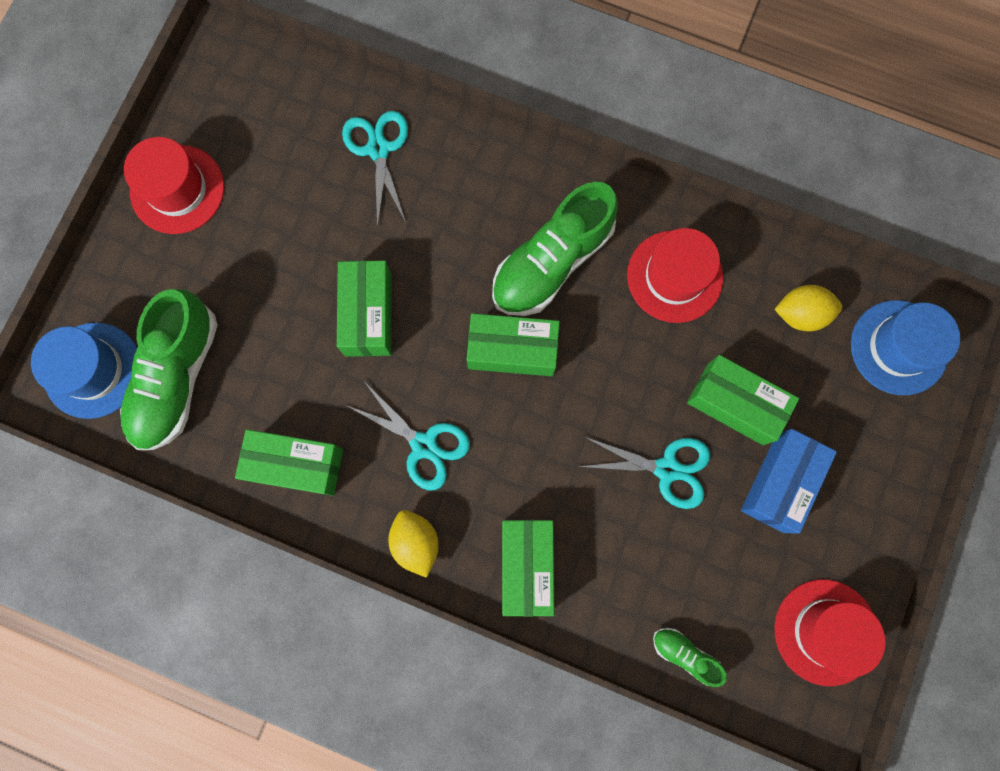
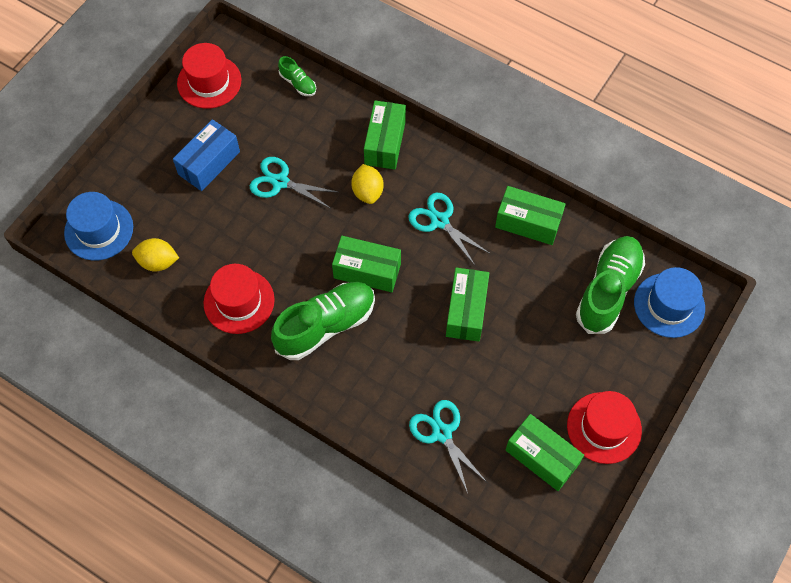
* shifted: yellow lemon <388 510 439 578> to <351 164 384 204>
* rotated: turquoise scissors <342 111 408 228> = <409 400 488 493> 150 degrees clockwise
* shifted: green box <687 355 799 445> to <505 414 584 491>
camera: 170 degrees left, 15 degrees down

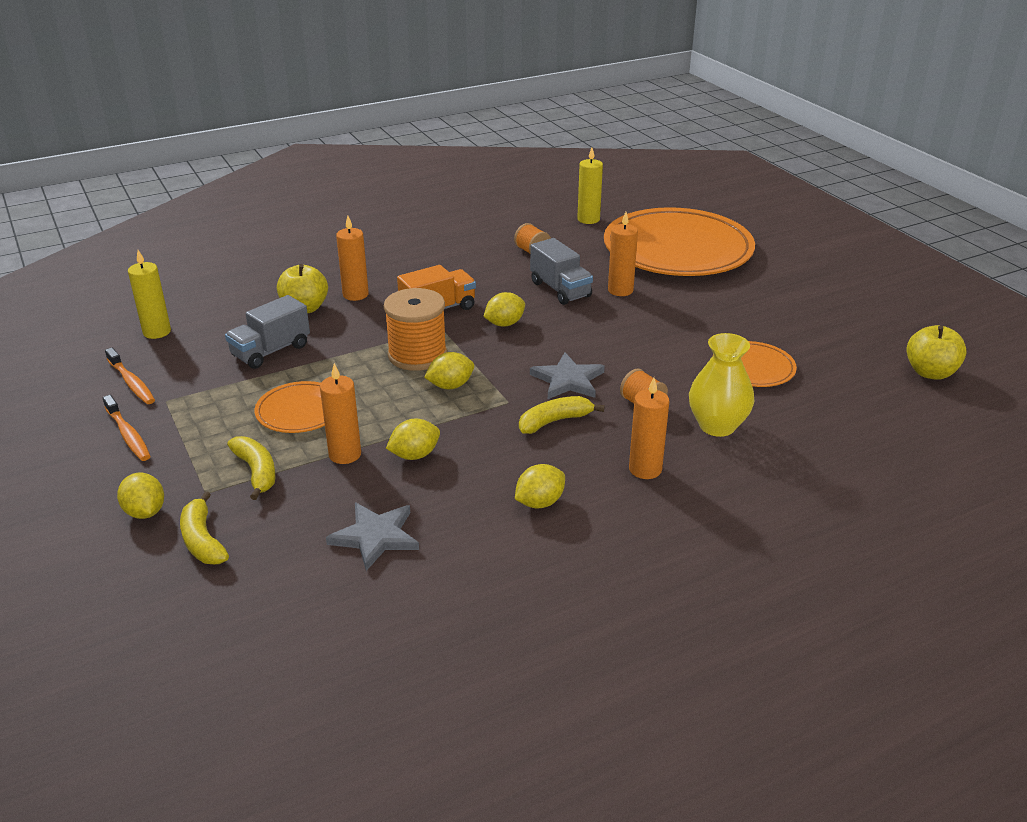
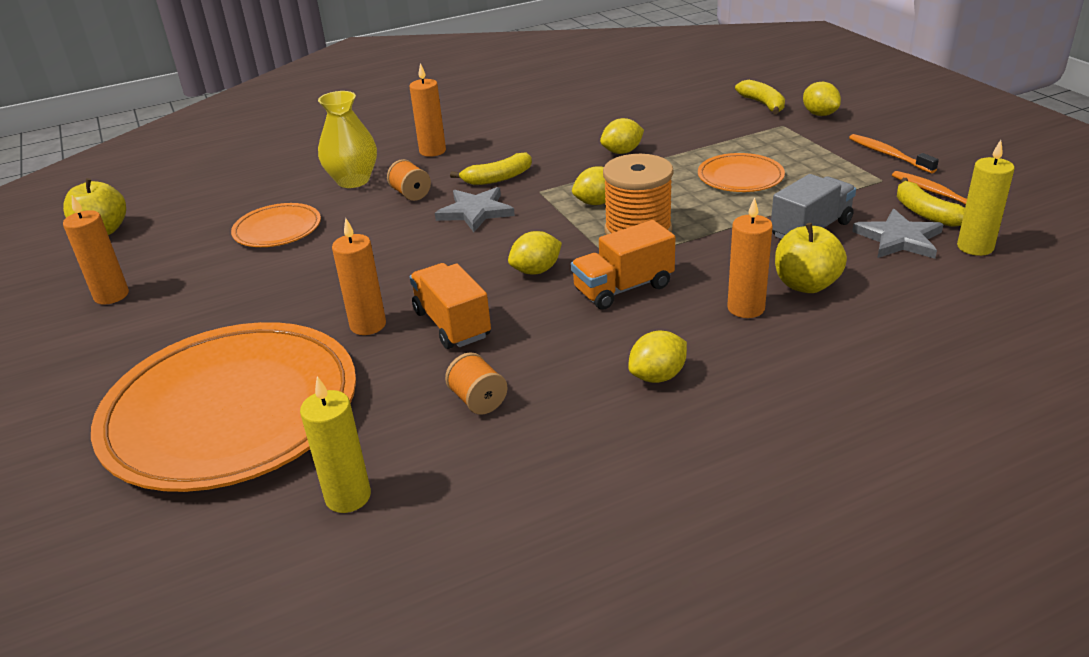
* shifted: orange candle <320 363 361 464> to <63 195 129 305>
* repainted: grey truck <530 238 593 305> to orange truck <410 263 491 349>
* shifted: yellow lemon <515 464 565 509> to <628 331 687 383>
* shifted: grey star <326 502 419 571> to <852 209 944 259>
* shifted: yellow banana <227 436 276 500> to <897 178 965 227>
camera: 175 degrees left, 0 degrees up

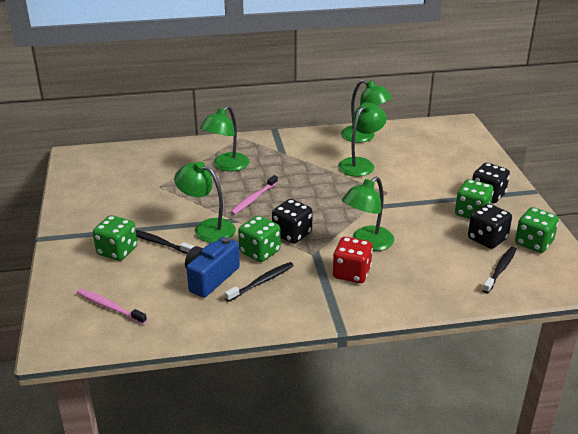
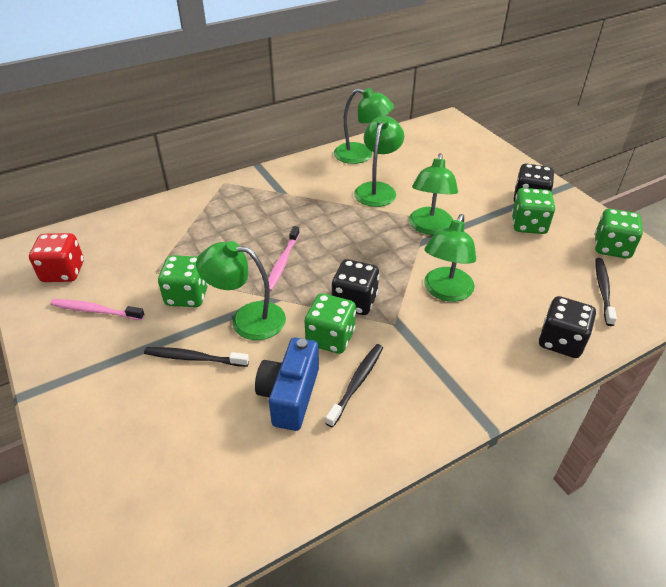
* shifted: red dice <333 237 373 283> to <29 233 84 282>
* shifted: pink toothbrush <77 289 147 324> to <50 299 145 320>
* shifted: green dice <93 215 137 261> to <158 255 208 307>
* shifted: green lamp <200 106 250 171> to <409 153 458 235>
* shifted: black dice <468 203 512 249> to <539 296 596 358>
camera: 20 degrees left, 10 degrees up

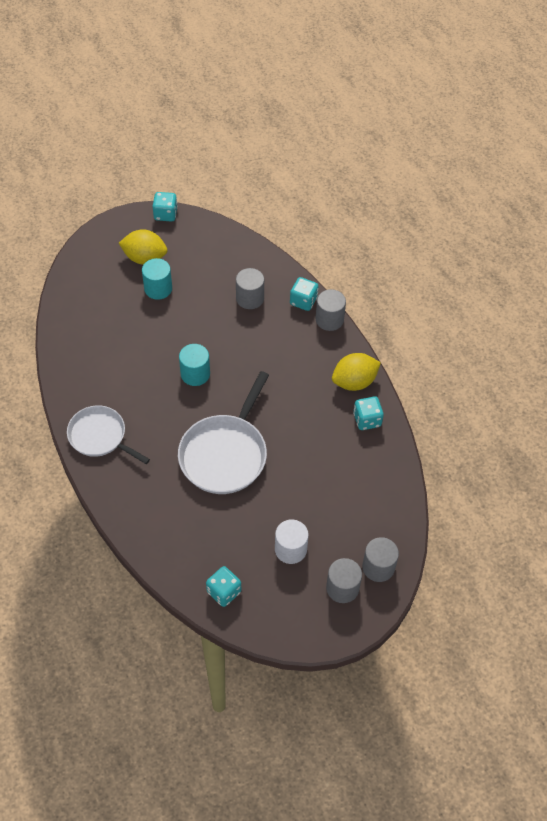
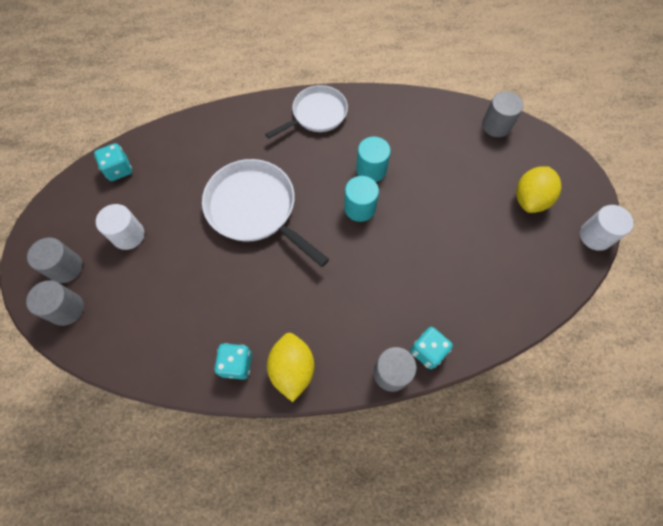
* shifted: turquoise cylinder <142 258 172 300> to <356 137 391 182>
* shifted: grey cylinder <236 268 264 309> to <482 91 523 137>
* swapped: turquoise dice <152 192 178 222> to white cylinder <580 205 634 251>
camera: 110 degrees right, 10 degrees up

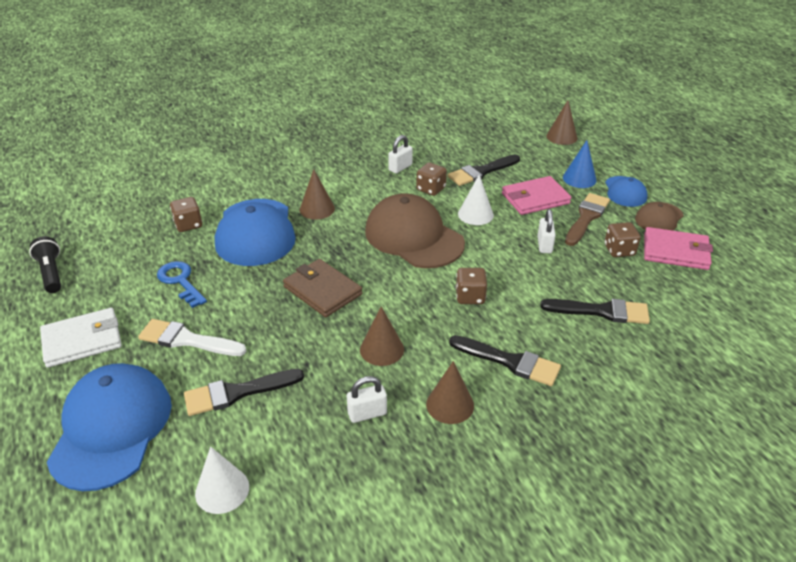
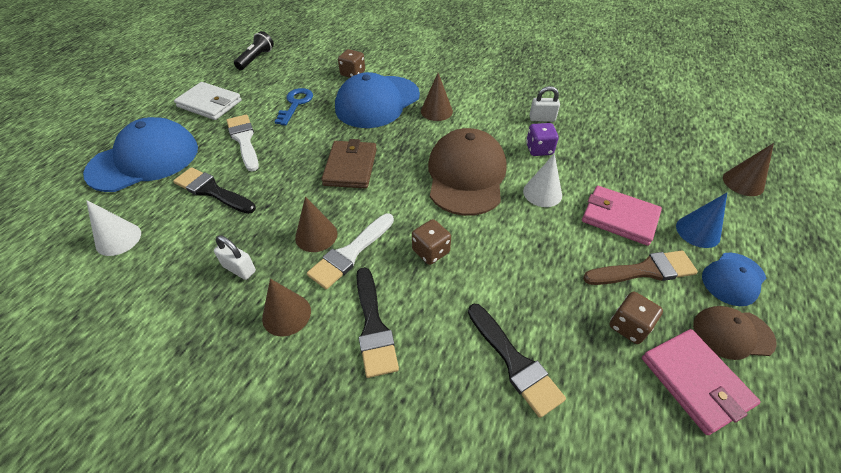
* new: white brush <307 214 394 289>
* repainted: brown dice <416 162 447 196> to purple dice <526 123 559 156>
* gone: black brush <448 154 520 186>
* gone: white padlock <537 209 556 253>
camera: 50 degrees right, 10 degrees up

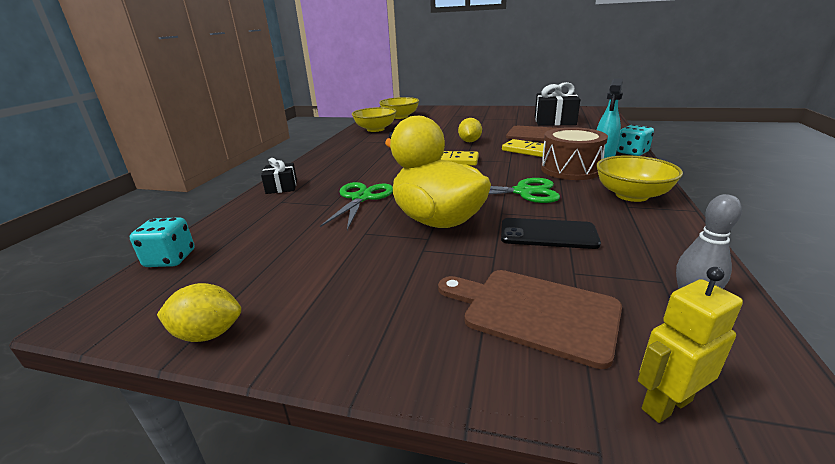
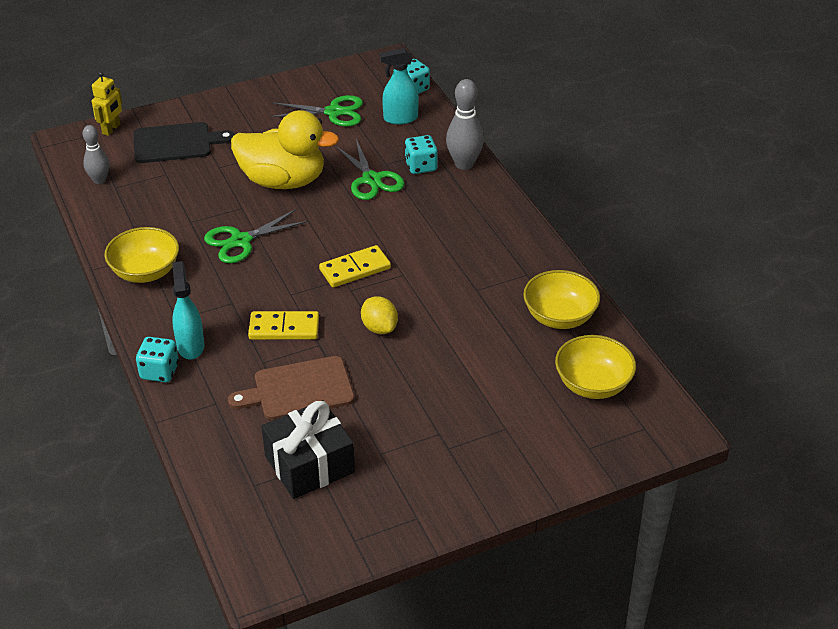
* repainted: brown cutting board <438 270 622 369> to black cutting board <134 122 235 163>
* new: green scissors <270 95 363 126>
* new: turquoise spray bottle <380 48 419 125>
* new: turquoise dice <405 135 438 174>
* swapped: black gift <261 158 297 194> to grey bowling pin <446 79 484 170>
* gone: yellow lemon <157 283 241 342>
* gone: black phone <501 218 601 249>
* gone: brown drum <541 127 608 180>
camera: 140 degrees right, 15 degrees up

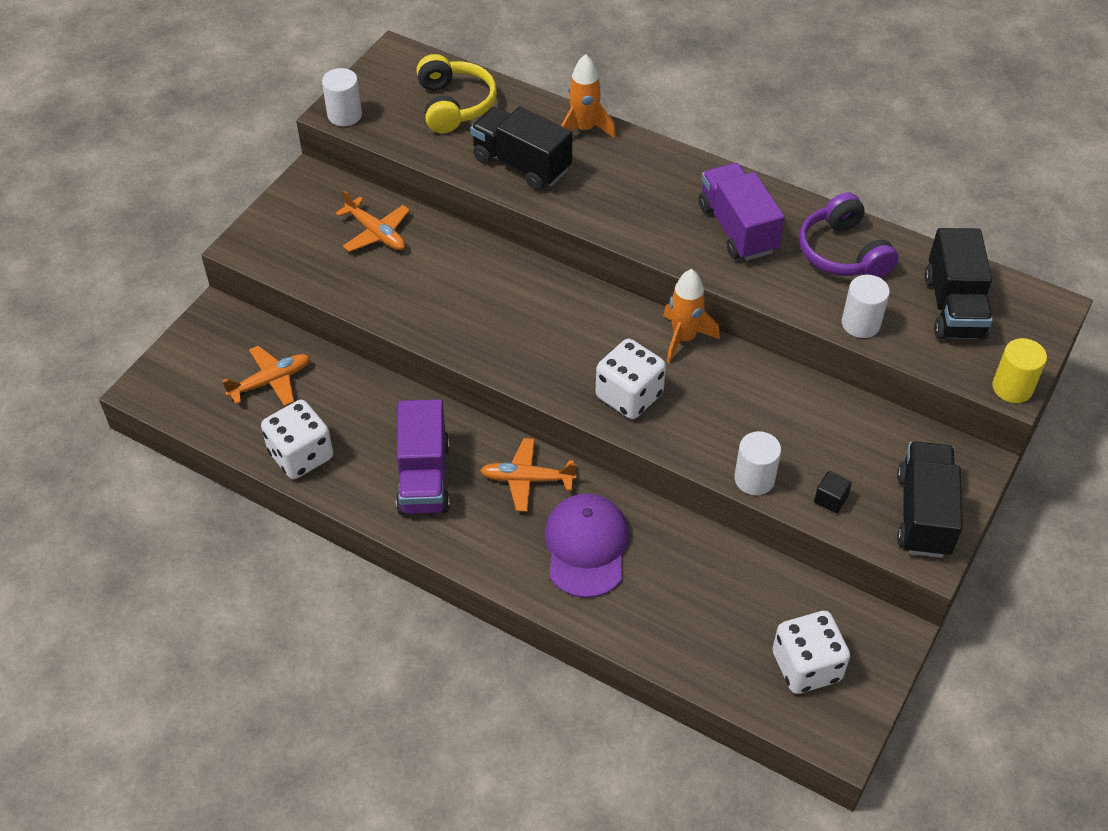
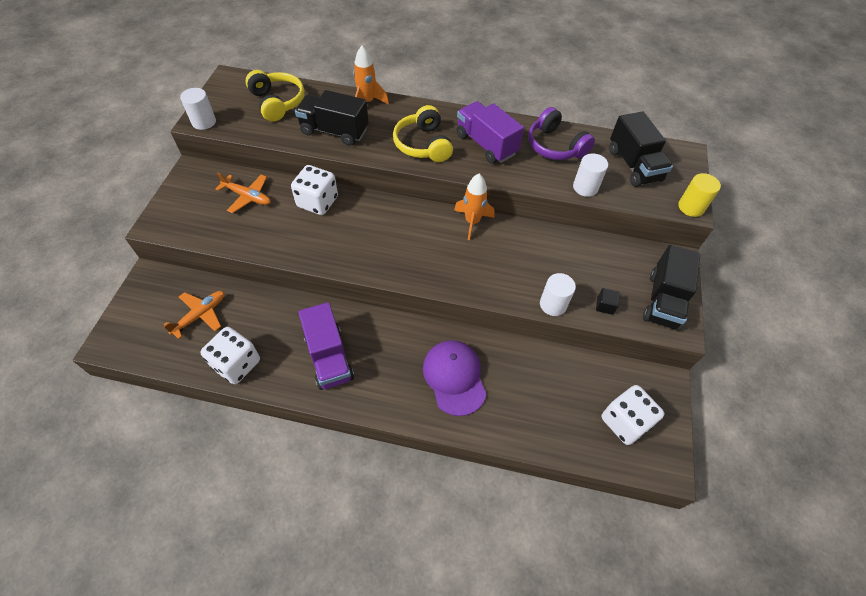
* shifted: white dice <596 339 666 419> to <291 165 338 215>
* new: yellow headphones <393 105 453 162>
* rotated: black truck <897 442 963 558> = <643 245 700 331> 150 degrees counterclockwise
* gone: orange plane <480 438 577 512>
camera: 20 degrees left, 5 degrees up

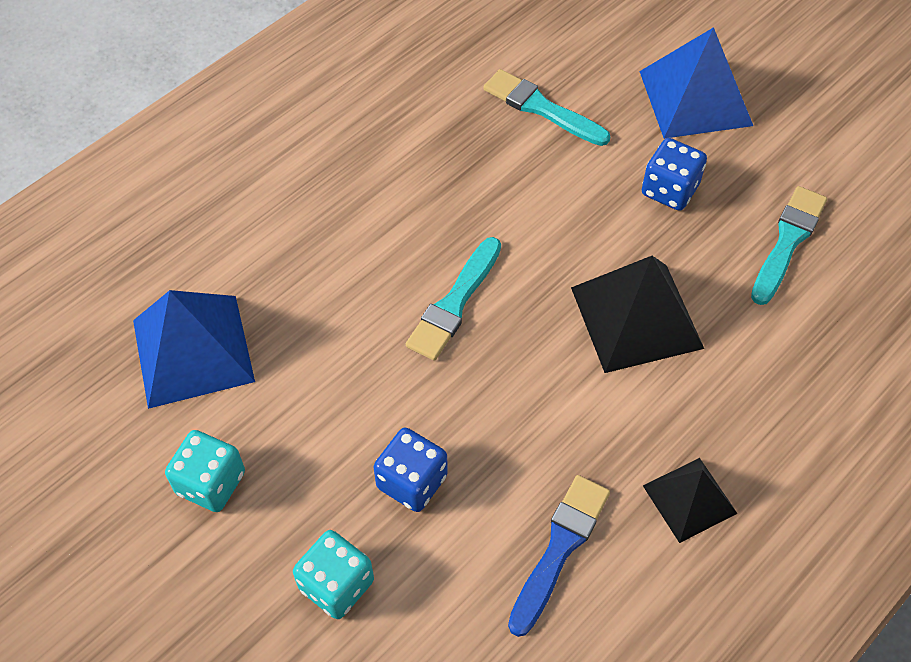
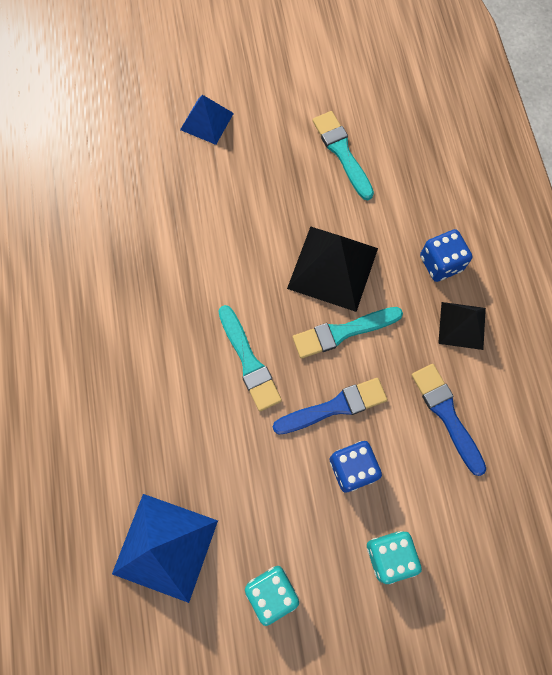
* scaled: blue pyramid <639 27 753 139> = <180 95 234 145> x0.60
* new: blue brush <273 378 387 435>
* shifted: turquoise brush <483 69 610 146> to <293 307 403 359>
* shifted: blue dice <642 138 707 211> to <420 229 473 282>
camera: 55 degrees left, 15 degrees up

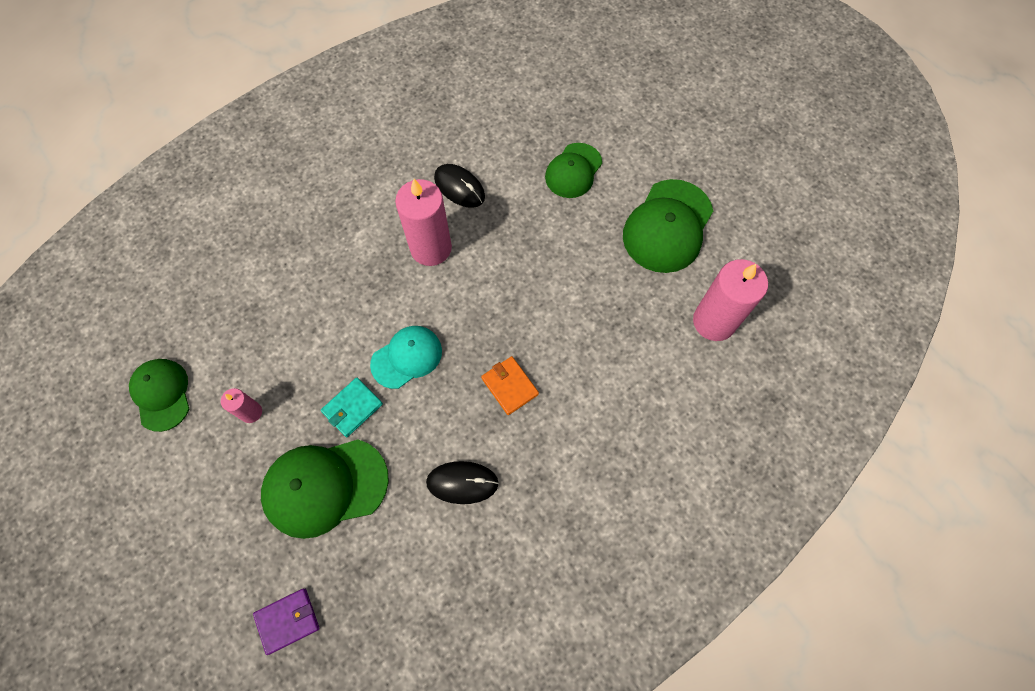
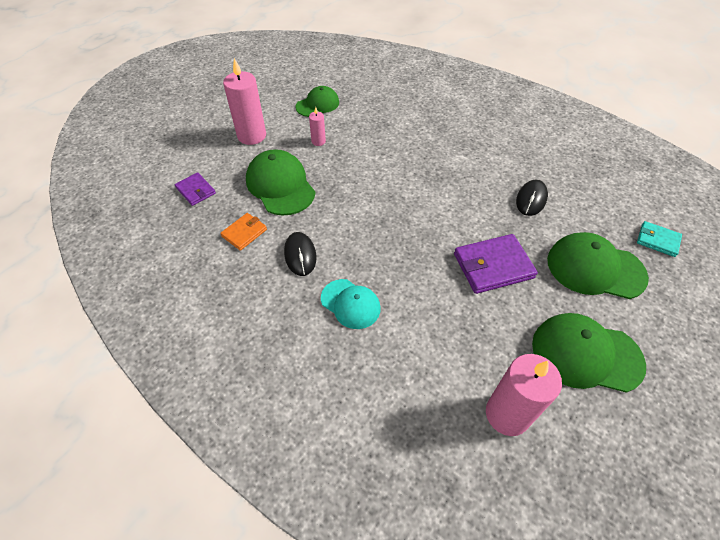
* shifted: orange wallet <481 356 539 415> to <220 213 267 251>
* shifted: pink candle <395 179 452 266> to <223 58 266 145>
* shifted: turquoise cap <370 326 442 389> to <321 279 380 329>
* new: purple wallet <454 234 538 294>
* scaled: green cap <545 143 602 198> = <547 232 649 299> x1.57
* shifted: turquoise wallet <321 377 383 437> to <637 221 682 257>
camera: 75 degrees right, 15 degrees down

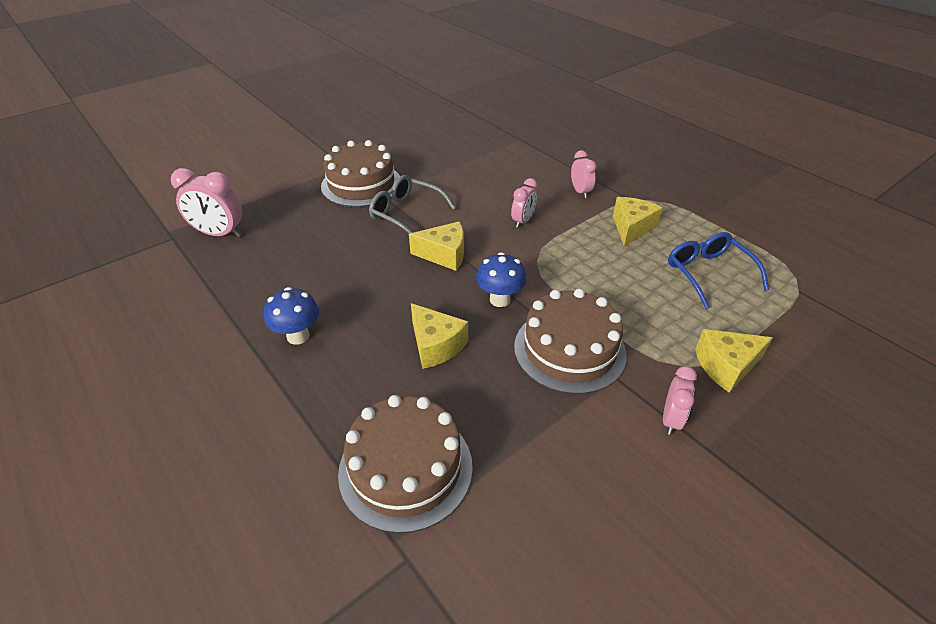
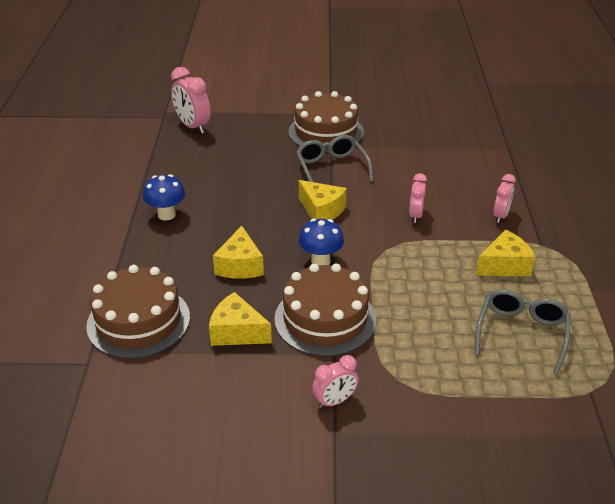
* shifted: yellow cheese <695 329 773 393> to <209 292 272 346>
* rotated: pink clock <511 178 537 228> = <409 173 427 223> 120 degrees clockwise
* repainted: blue glasses <668 232 769 309> to grey glasses <475 289 570 374>
camera: 40 degrees right, 5 degrees down

